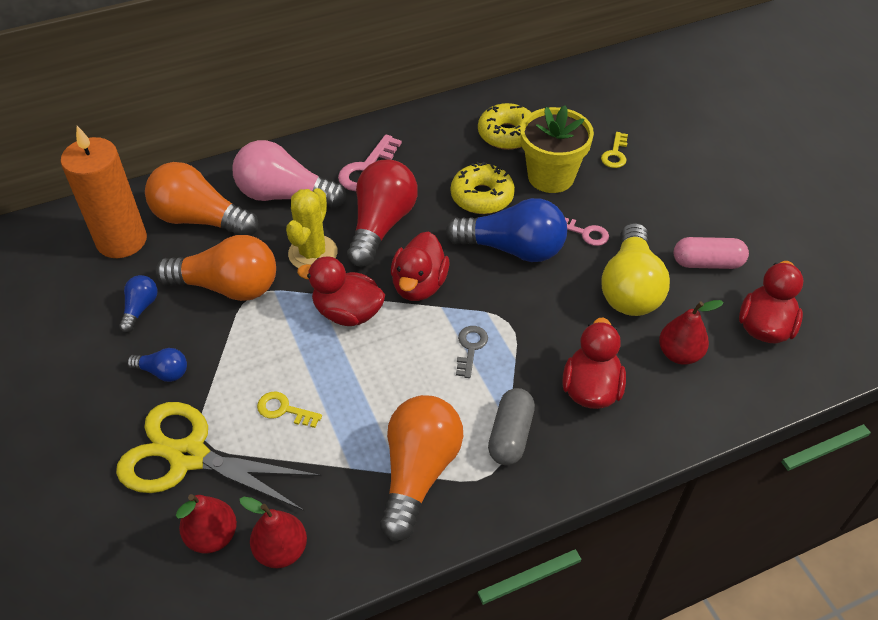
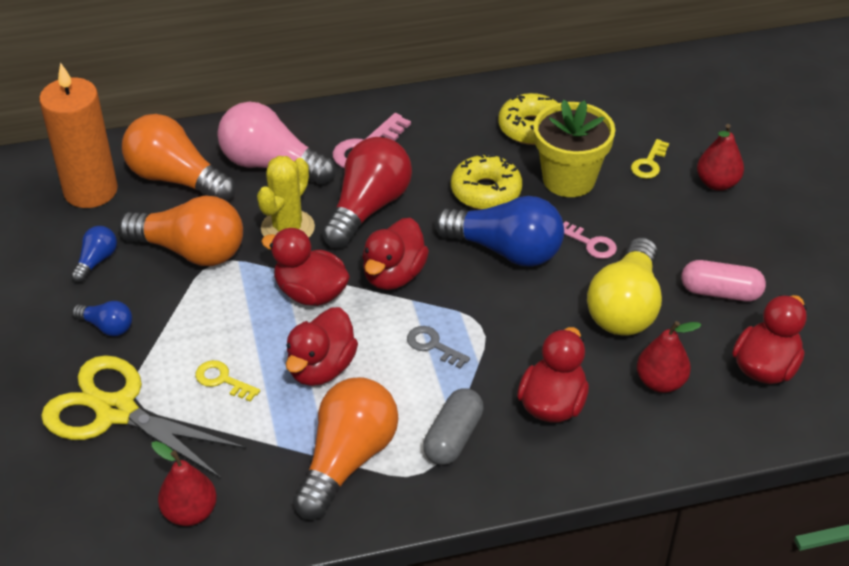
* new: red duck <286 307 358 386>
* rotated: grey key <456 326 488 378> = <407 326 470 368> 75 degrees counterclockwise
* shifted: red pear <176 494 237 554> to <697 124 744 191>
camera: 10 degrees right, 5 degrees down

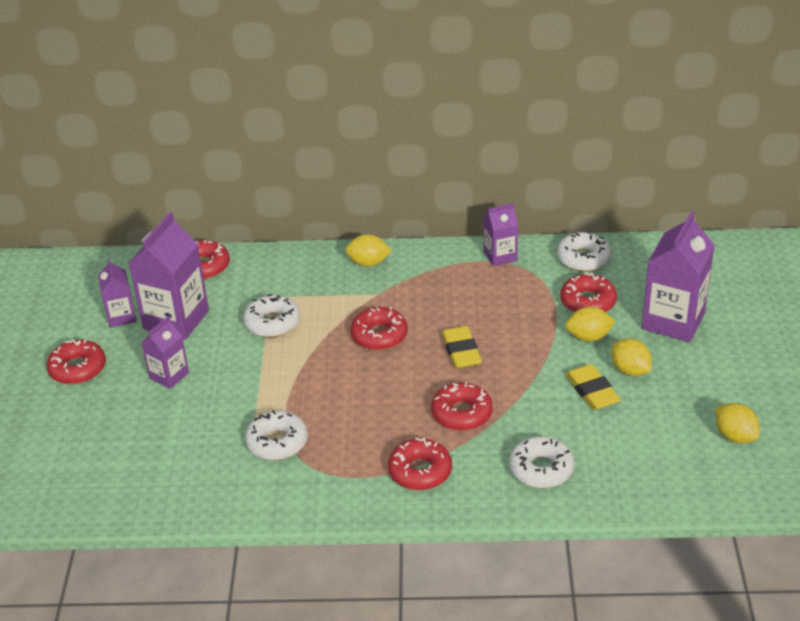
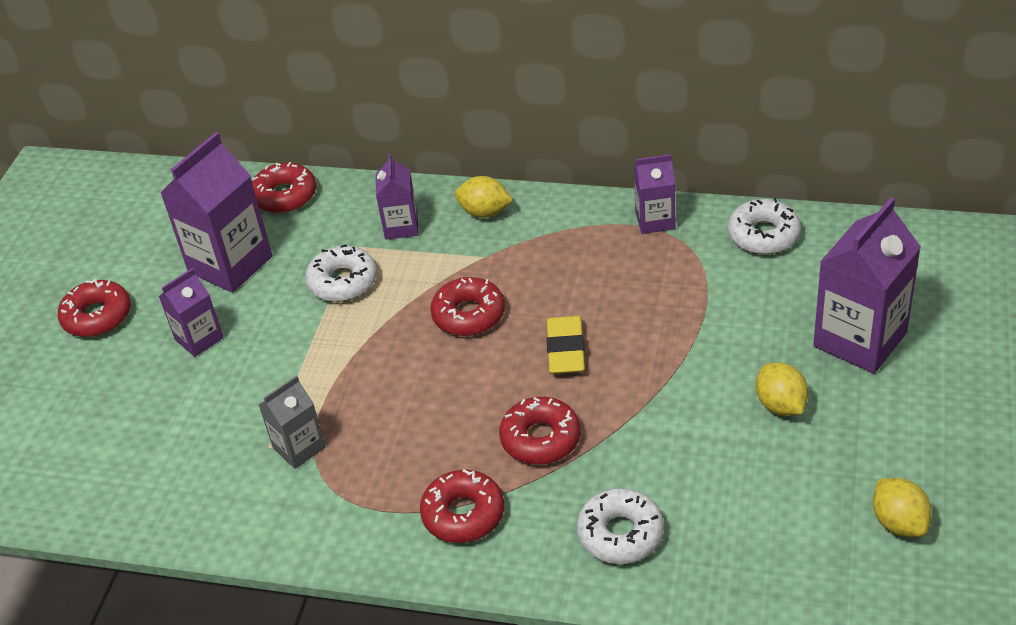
* swapped: white donut <245 410 308 460> to grey carton <259 375 326 469>
* shifted: purple carton <98 258 137 328> to <376 154 419 239>
* gone: red donut <560 273 617 312>
* gone: yellow lemon <565 307 616 341>
* gone: yellow eraser <565 364 621 410>
camera: 15 degrees right, 5 degrees up

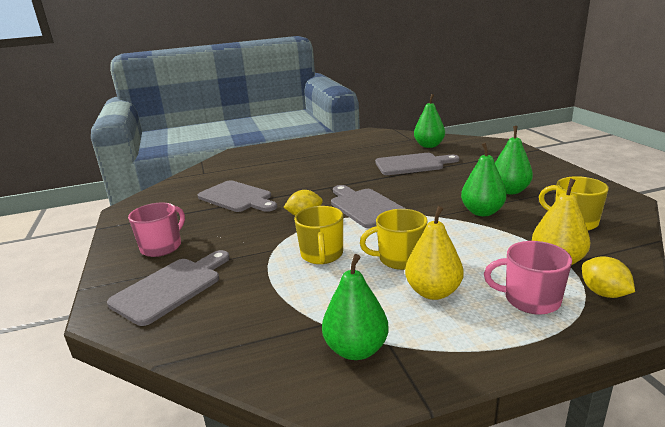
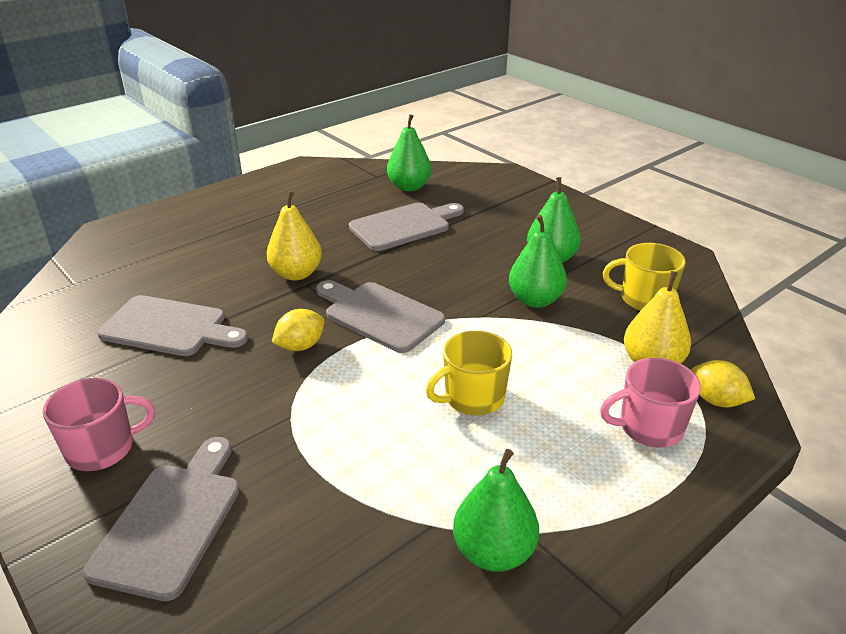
* rotated: pink mug <128 203 185 257> = <43 378 155 471> 60 degrees clockwise
* shifted: yellow pear <405 206 463 300> to <267 191 322 281>
* gone: yellow mug <294 206 343 264>
camera: 25 degrees left, 10 degrees up

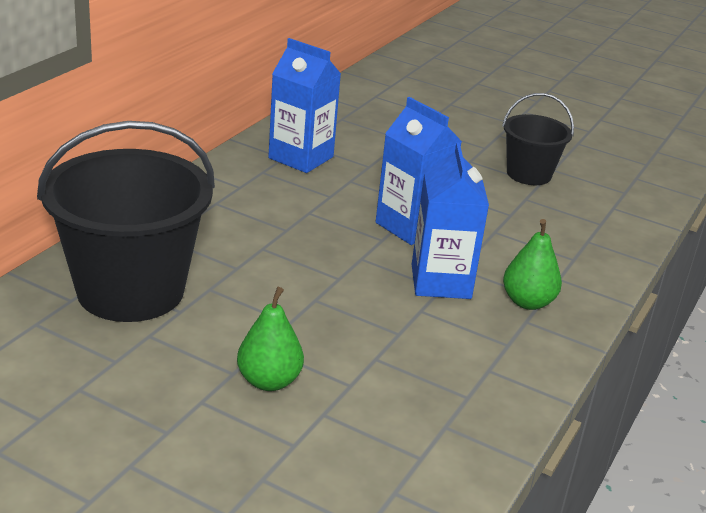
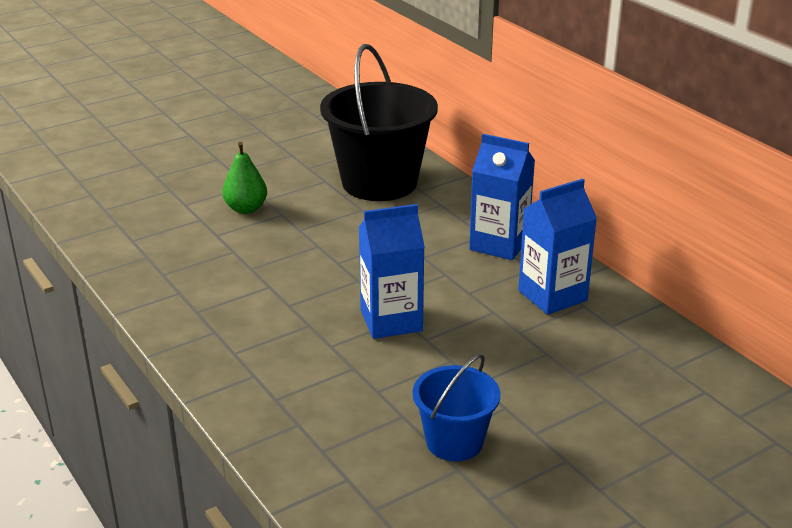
* repainted: black bucket <502 93 574 185> to blue bucket <412 354 501 461>
* shifted: blue carton <412 142 489 299> to <469 134 535 260>
* gone: green pear <503 219 562 310>
camera: 120 degrees right, 0 degrees up

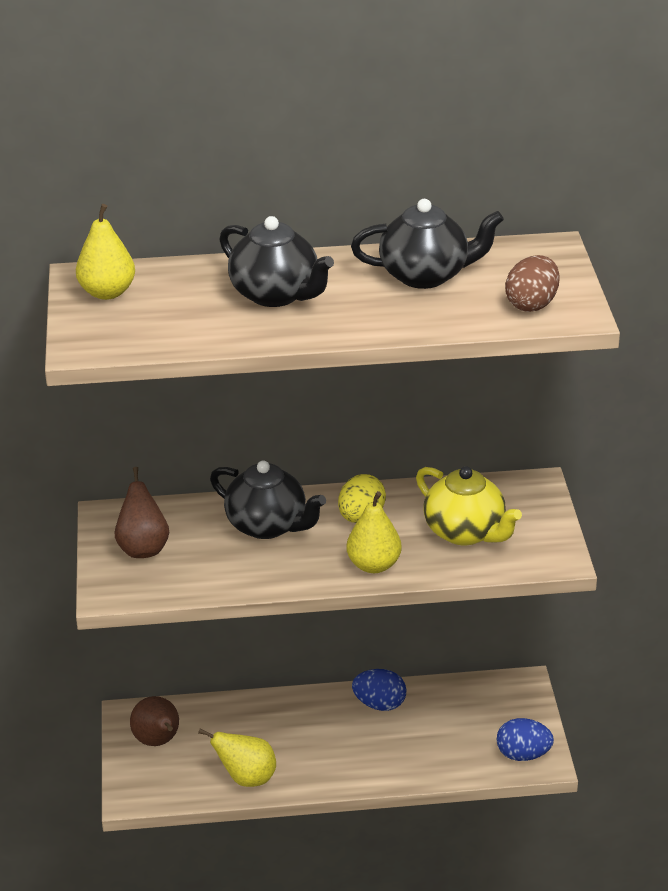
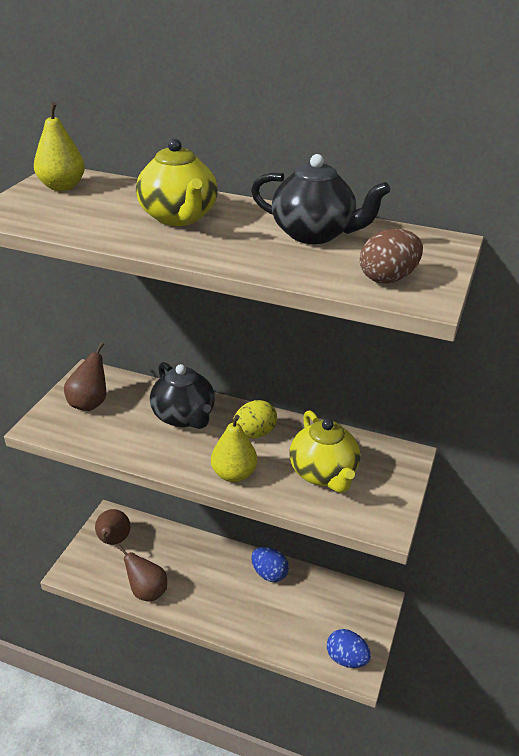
* repainted: yellow pear <198 729 276 787> to brown pear <118 545 167 602>
* repainted: black teapot <219 216 334 307> to yellow teapot <136 139 218 226>
camera: 25 degrees right, 0 degrees up

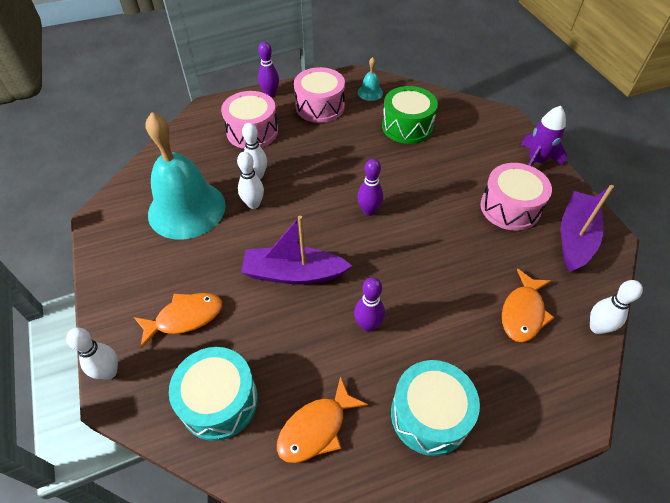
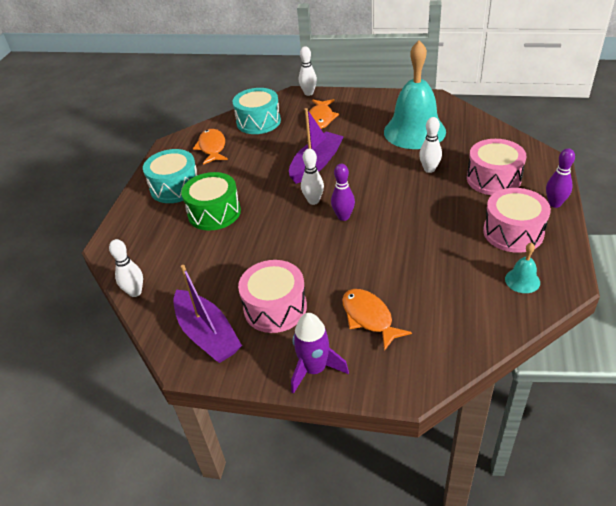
* shifted: green drum <382 86 438 144> to <181 172 241 231>
* shifted: white bowling pin <237 152 264 209> to <301 149 324 205>
* shifted: orange fish <502 269 555 342> to <342 289 412 351>
* gone: purple bowling pin <354 277 385 332>
camera: 125 degrees right, 10 degrees down

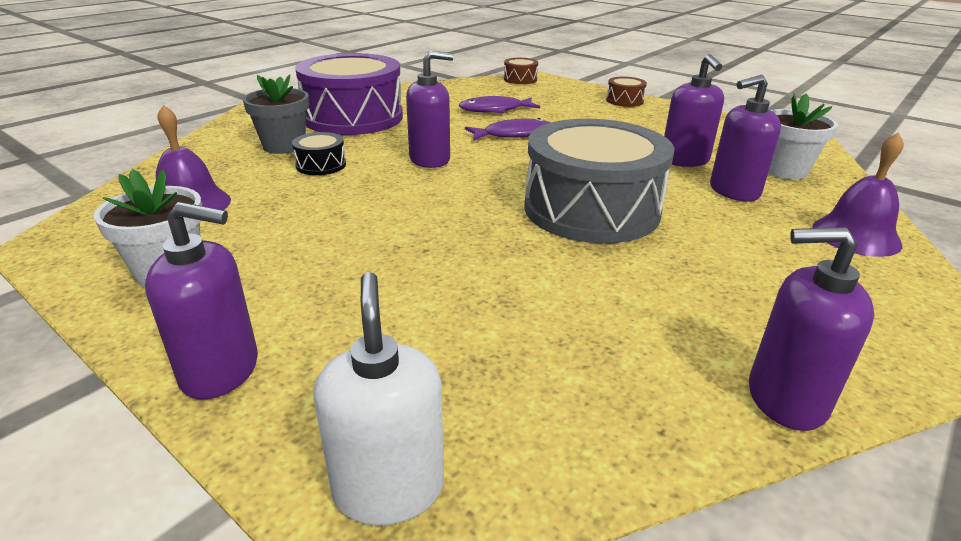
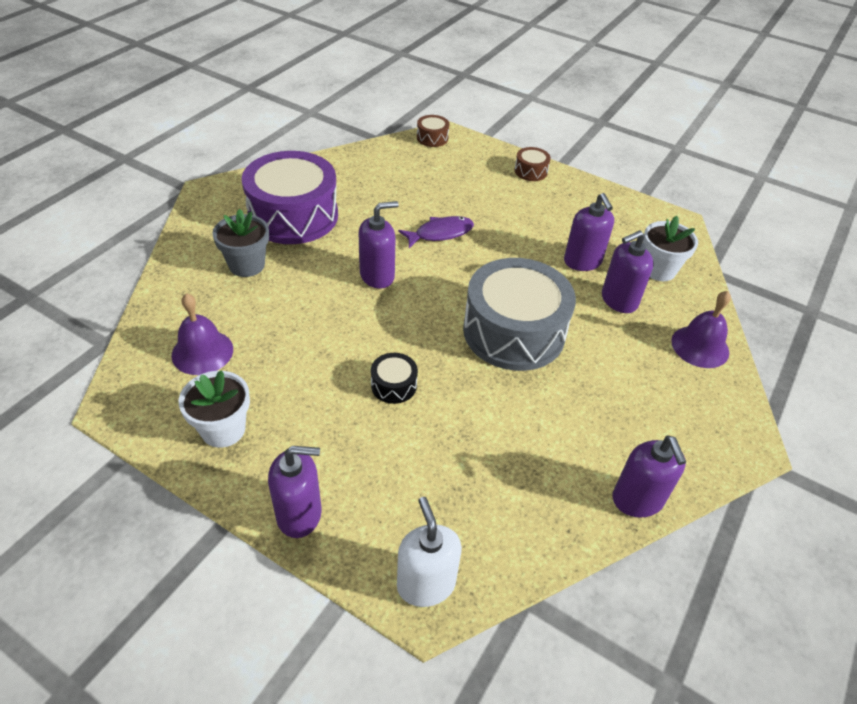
* shifted: black drum <292 132 346 175> to <371 353 418 404>
* rotated: purple soap dispenser <749 227 874 431> = <613 435 686 518> 105 degrees counterclockwise
* gone: purple fish <459 96 540 113>
camera: 10 degrees left, 15 degrees up

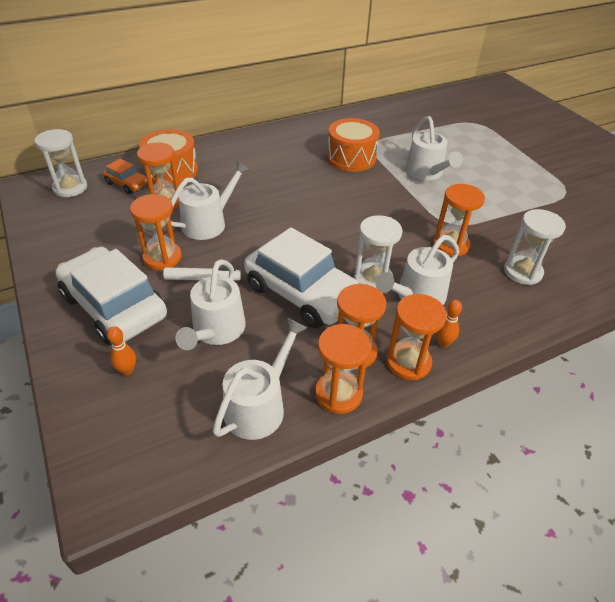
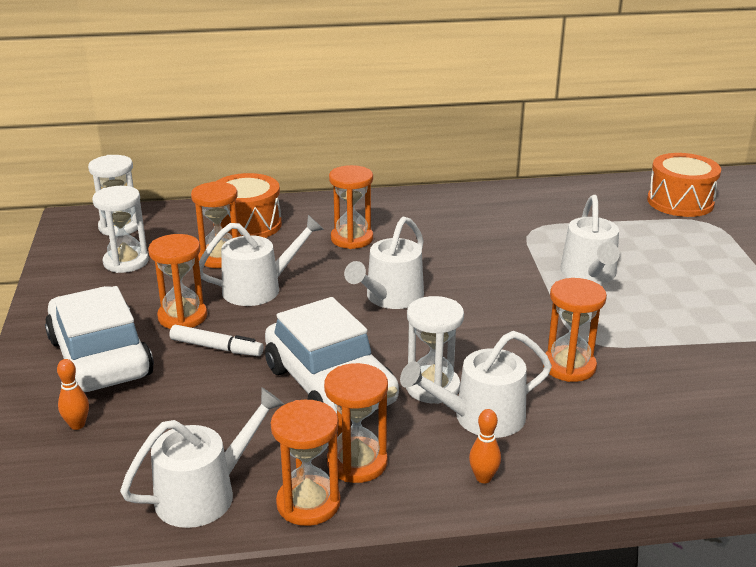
* shifted: white hourglass <504 209 566 285> to <92 186 149 273>
* shifted: orange hourglass <386 294 447 380> to <329 165 373 249>
* shifted: white watering can <175 259 246 350> to <344 216 424 309>
* shifted: orange drum <327 118 380 172> to <647 153 721 217>
* gone: orange car <103 159 148 194>
camera: 20 degrees right, 15 degrees down

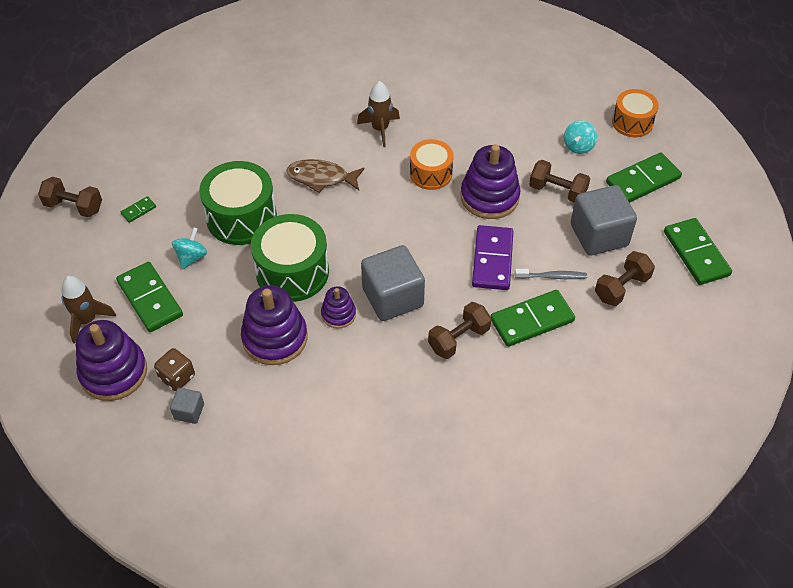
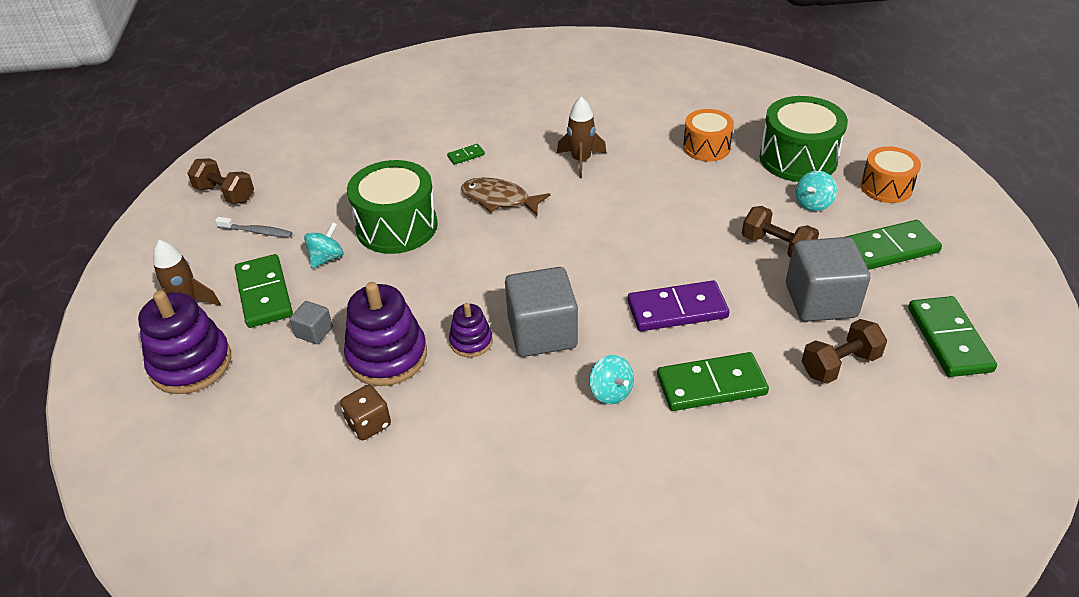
* shifted: grey toothbrush <515 269 587 279> to <215 217 292 237>
* shifted: grey cube <170 388 204 424> to <290 301 333 344>
* shifted: brown dice <154 348 195 391> to <340 385 391 440>
* shifted: green domino <121 196 156 223> to <447 144 485 165>
* swapped: brown dumbbell <428 302 491 359> to turquoise spinning top <589 355 634 404>
* rotated: purple domino <472 225 513 290> = <627 281 729 331> 60 degrees clockwise
* shifted: orange drum <410 139 454 190> to <683 109 734 161>
* shifted: green drum <251 214 329 302> to <759 96 848 182>
* gone: purple stacking toy <460 144 520 219>
camera: 15 degrees right, 10 degrees down

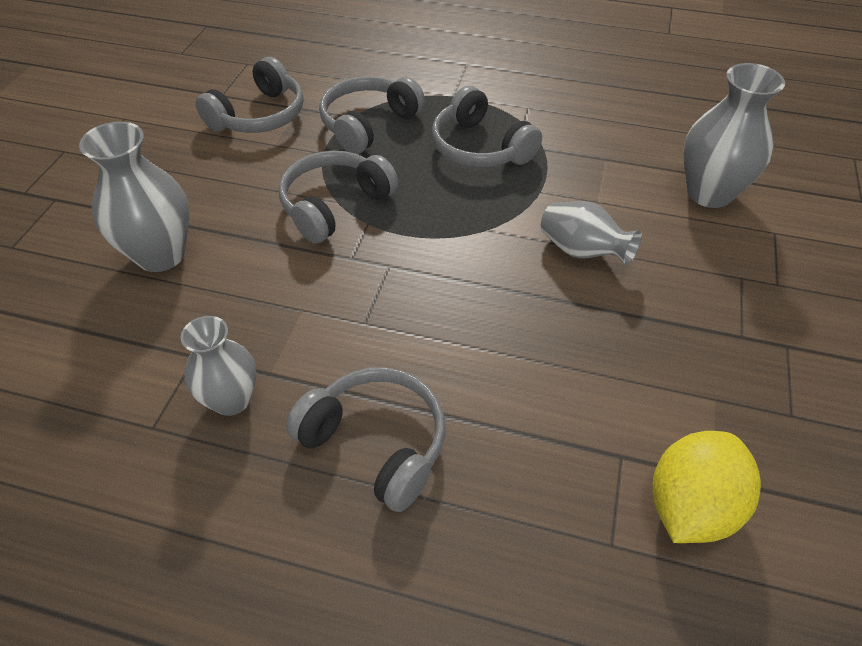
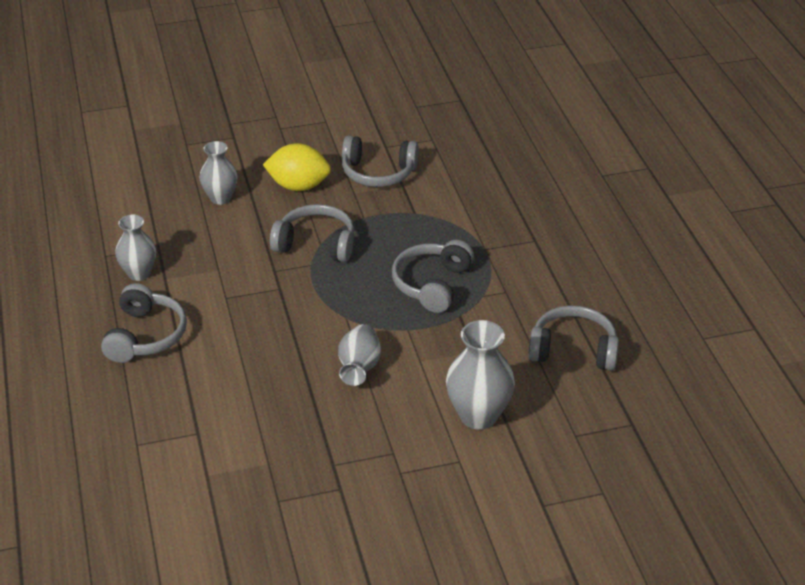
* scaled: grey vase <79 121 190 272> = <200 141 238 205> x0.66
* shifted: yellow lemon <653 431 761 543> to <263 143 331 191>
* shifted: grey headphones <319 76 425 154> to <528 305 619 371>
camera: 60 degrees right, 10 degrees down

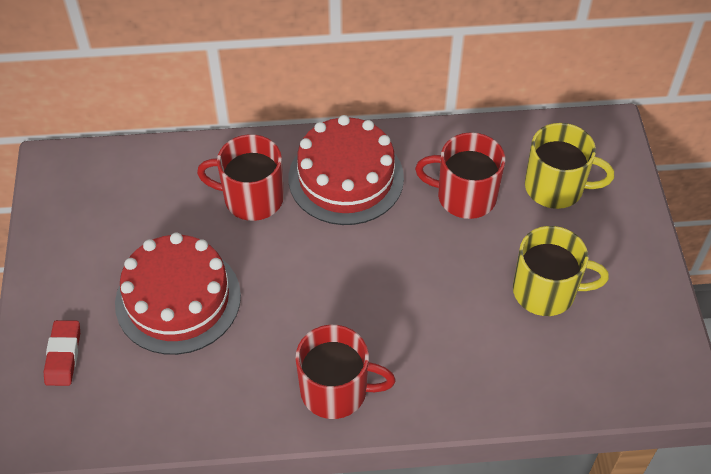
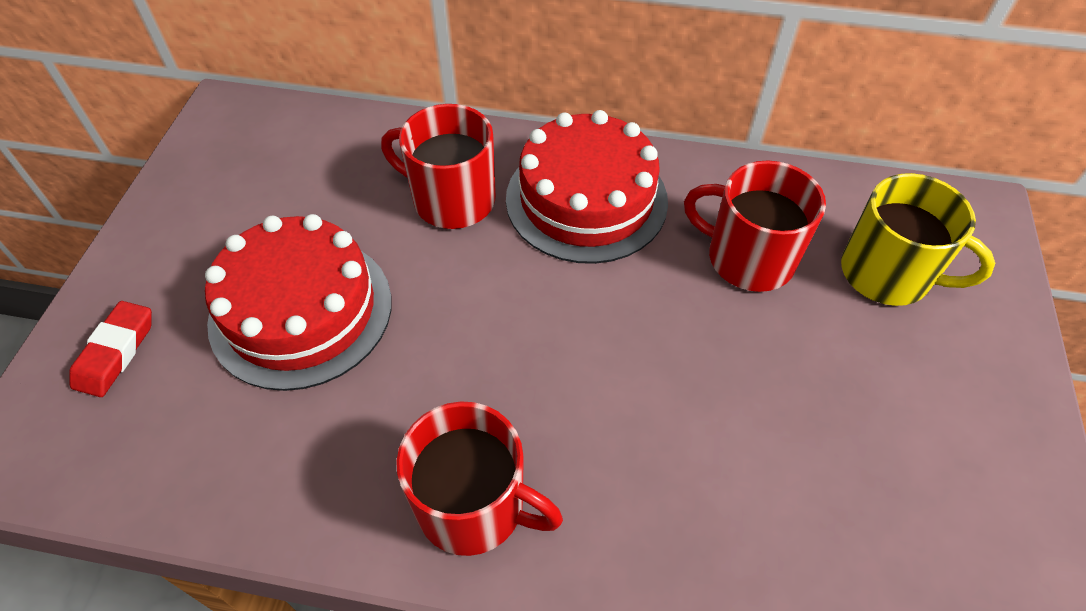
* gone: yellow mug <513 226 609 316>
camera: 15 degrees right, 0 degrees up

